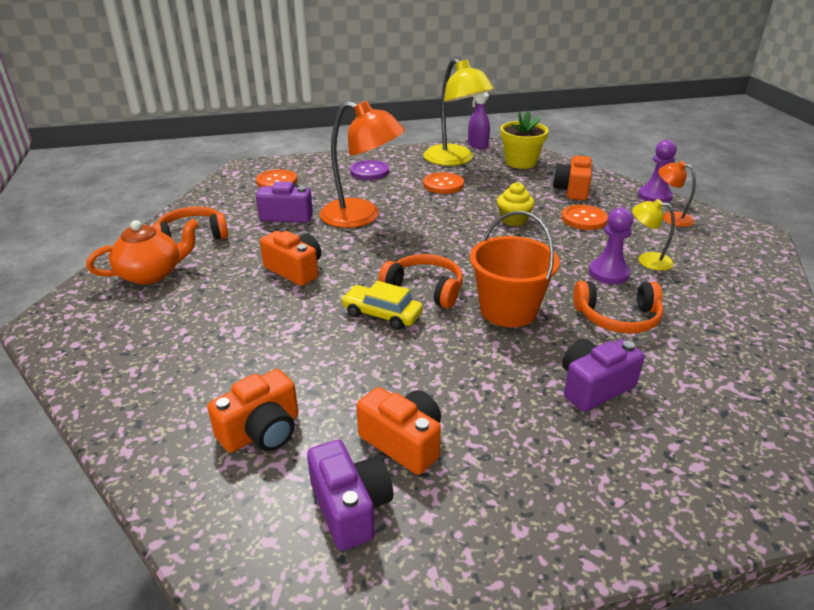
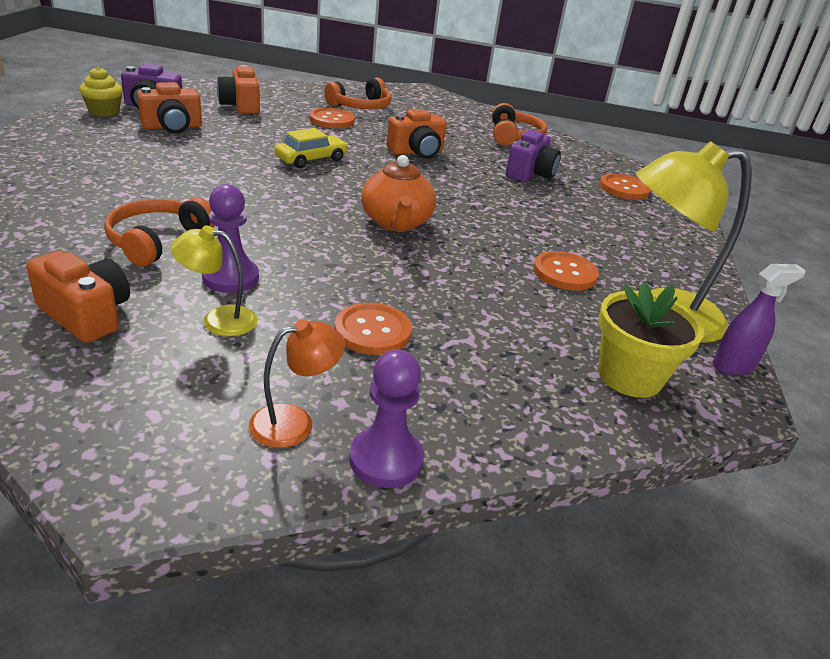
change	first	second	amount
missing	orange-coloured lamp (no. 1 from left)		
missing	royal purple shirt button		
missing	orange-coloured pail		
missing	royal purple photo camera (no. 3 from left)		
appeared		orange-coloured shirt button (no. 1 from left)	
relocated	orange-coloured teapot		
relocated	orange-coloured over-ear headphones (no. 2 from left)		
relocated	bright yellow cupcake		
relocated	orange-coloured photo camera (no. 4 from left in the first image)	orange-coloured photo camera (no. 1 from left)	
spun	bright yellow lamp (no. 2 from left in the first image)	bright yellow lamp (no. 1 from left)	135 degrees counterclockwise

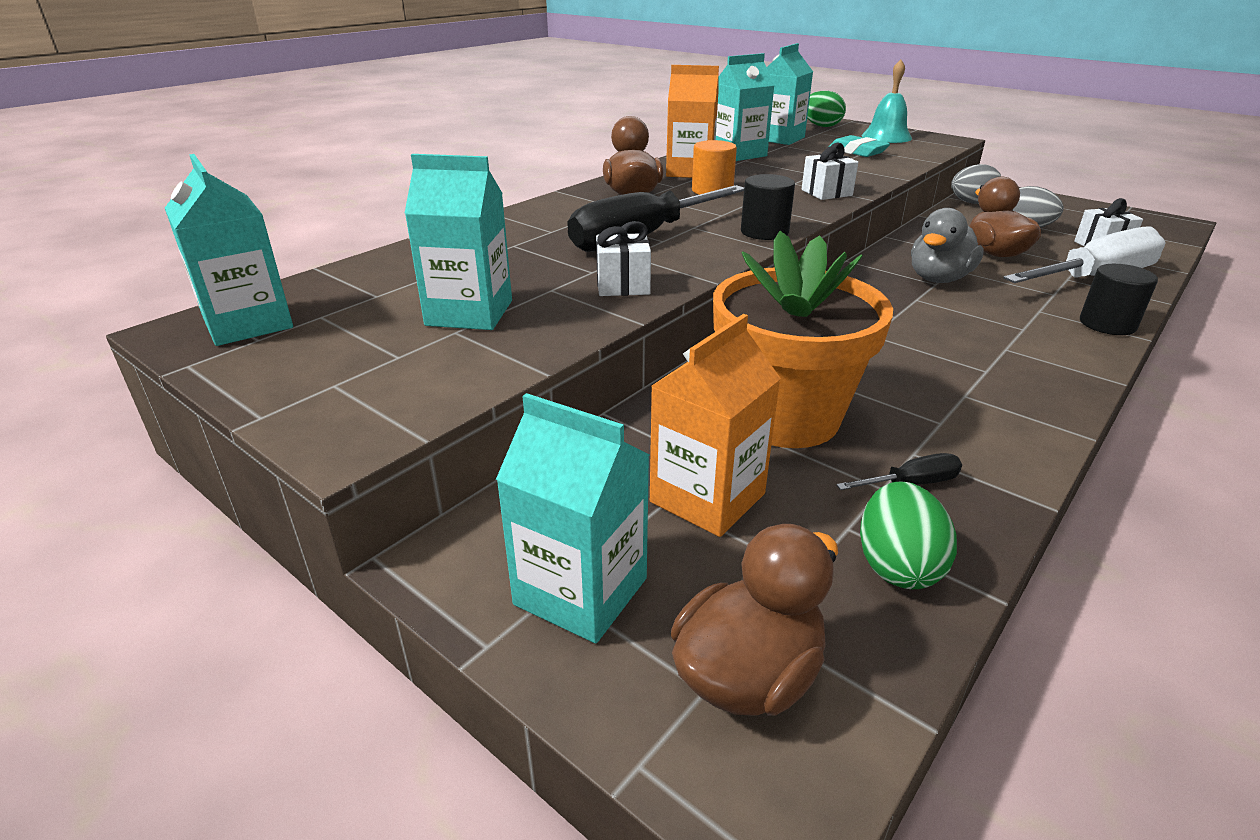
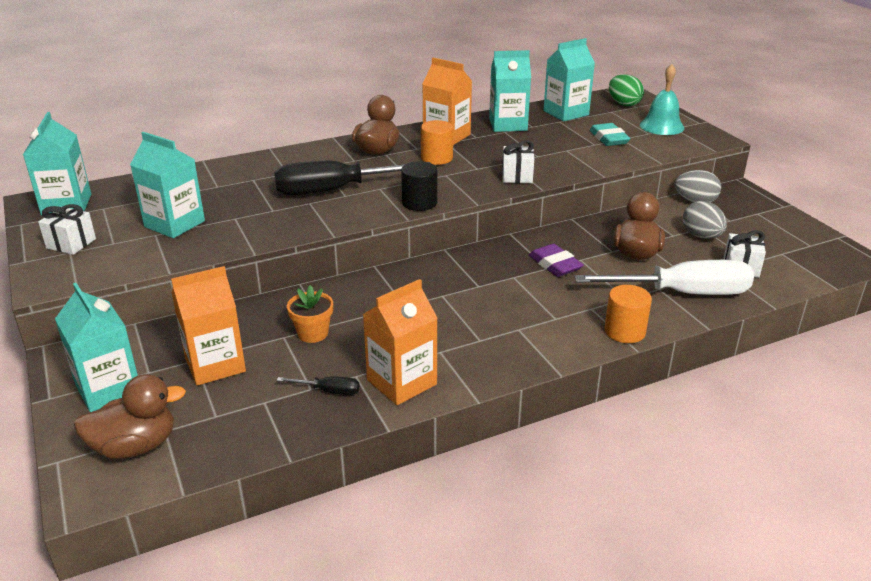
change	first	second	amount
missing	green toy egg (no. 2 from left)		
appeared		orange-coloured juice carton (no. 2 from left)	
relocated	white gift (no. 1 from left)		
exchanged	gray duck	royal purple pencil eraser	
colour	black solid cylinder (no. 2 from left)	orange-coloured solid cylinder (no. 2 from left)	
size	orange-coloured potted plant		x0.44

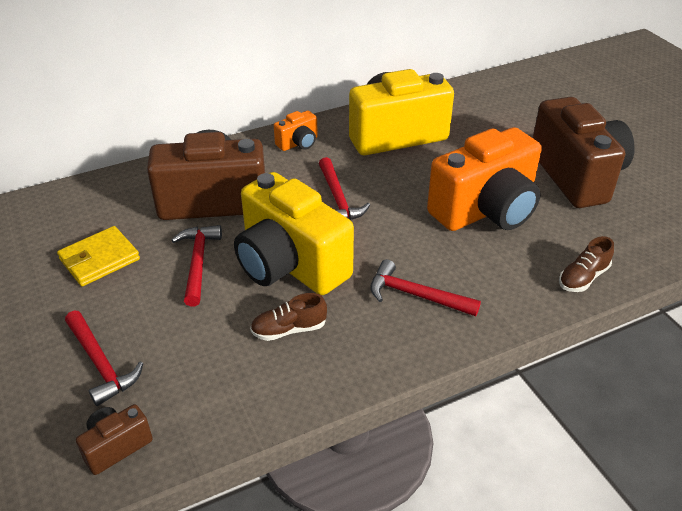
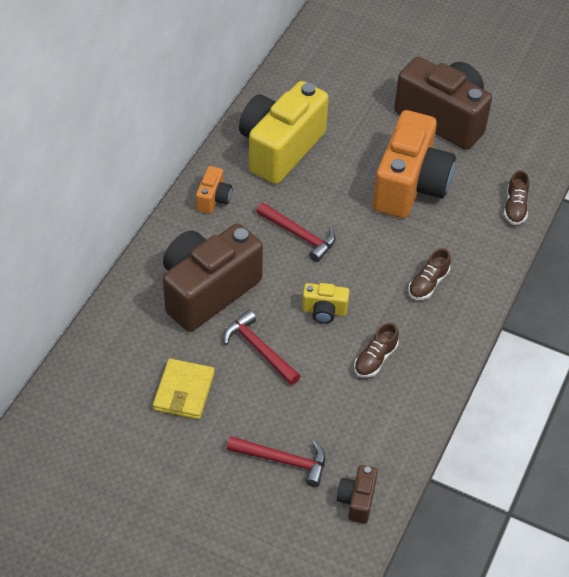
change	first	second	amount
exchanged	scarlet claw hammer (no. 4 from left)	brown lace-up shoe (no. 2 from left)	
size	bright yellow photo camera (no. 1 from left in the first image)	bright yellow photo camera (no. 2 from left)	x0.44

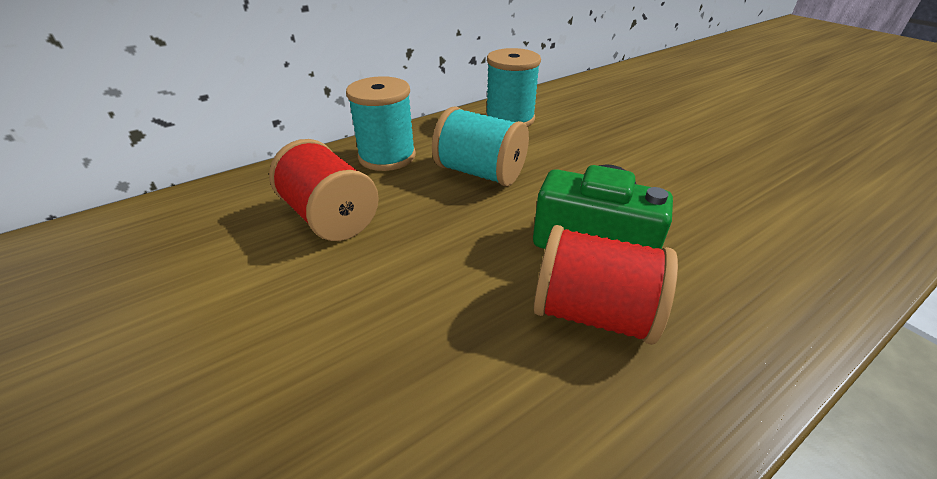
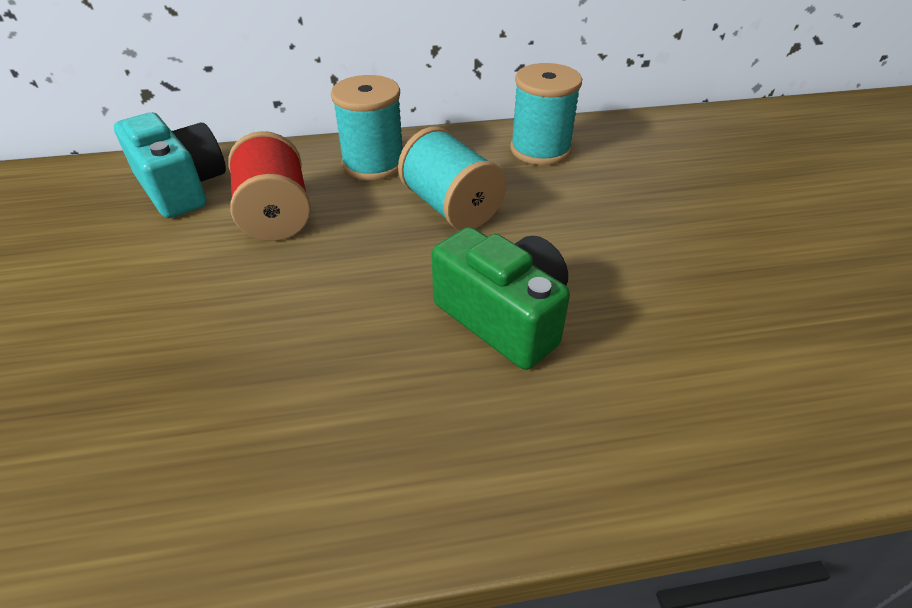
change	first	second	amount
missing	scarlet reel of thread (no. 2 from left)		
appeared		turquoise photo camera	

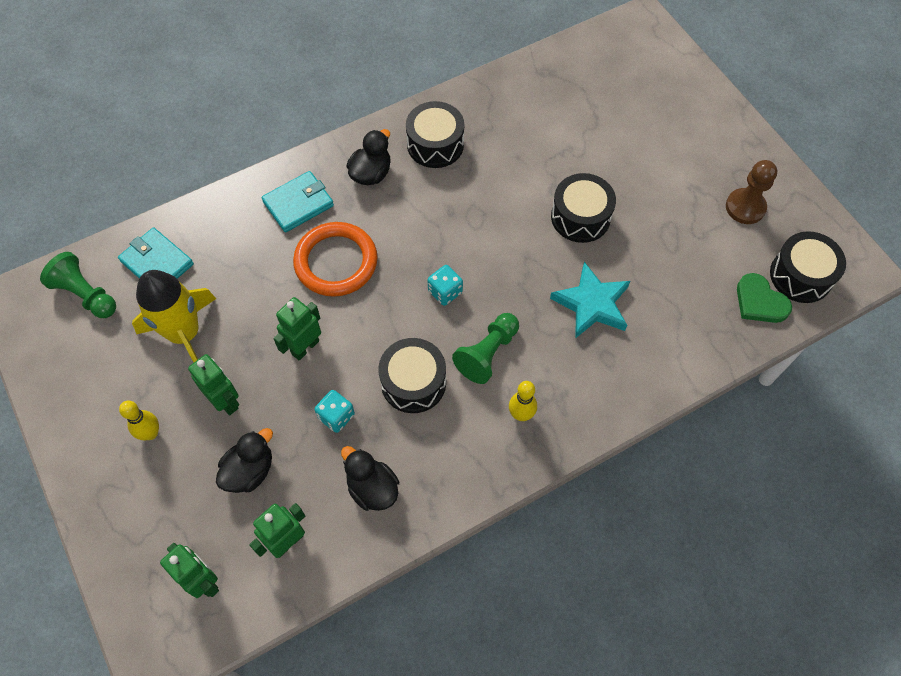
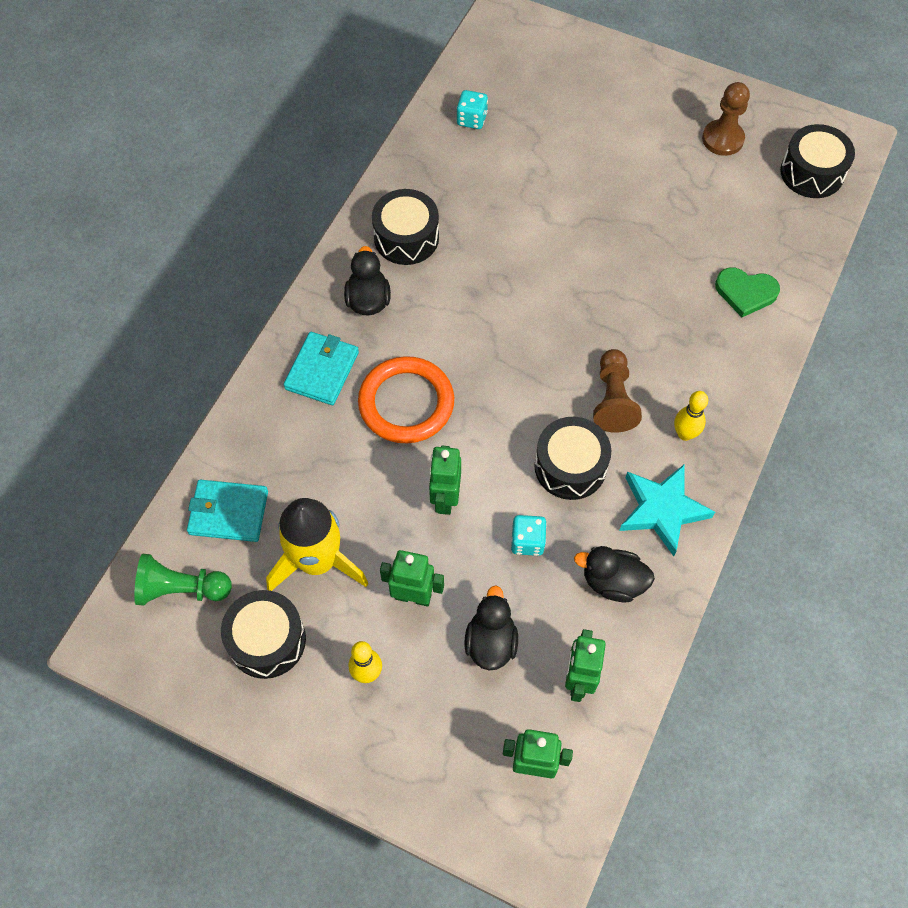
change	first	second	amount
relocated	turquoise dice (no. 2 from left in the first image)	turquoise dice (no. 1 from left)	
relocated	turquoise five-pointed star		
relocated	black drum (no. 3 from left in the first image)	black drum (no. 1 from left)	
relocated	green heart		
colour	green chess pawn (no. 2 from left)	brown chess pawn (no. 1 from left)	

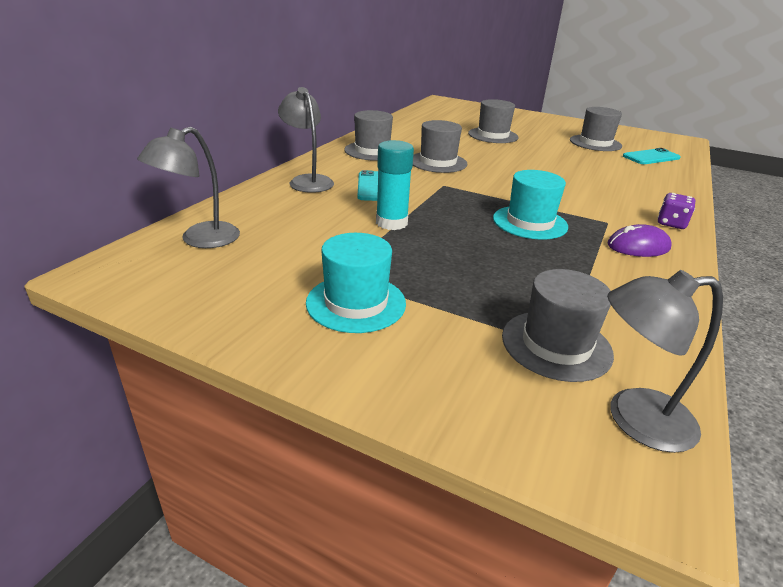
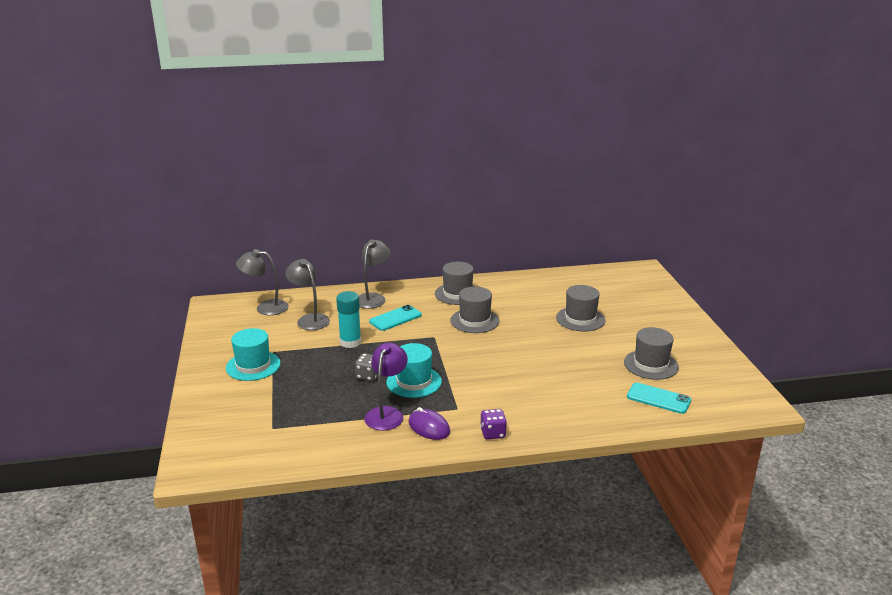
change	first	second	amount
missing	gray tall hat (no. 4 from left)		
appeared		gray dice	
appeared		royal purple lamp	
relocated	gray lamp (no. 3 from left in the first image)	gray lamp (no. 2 from left)	

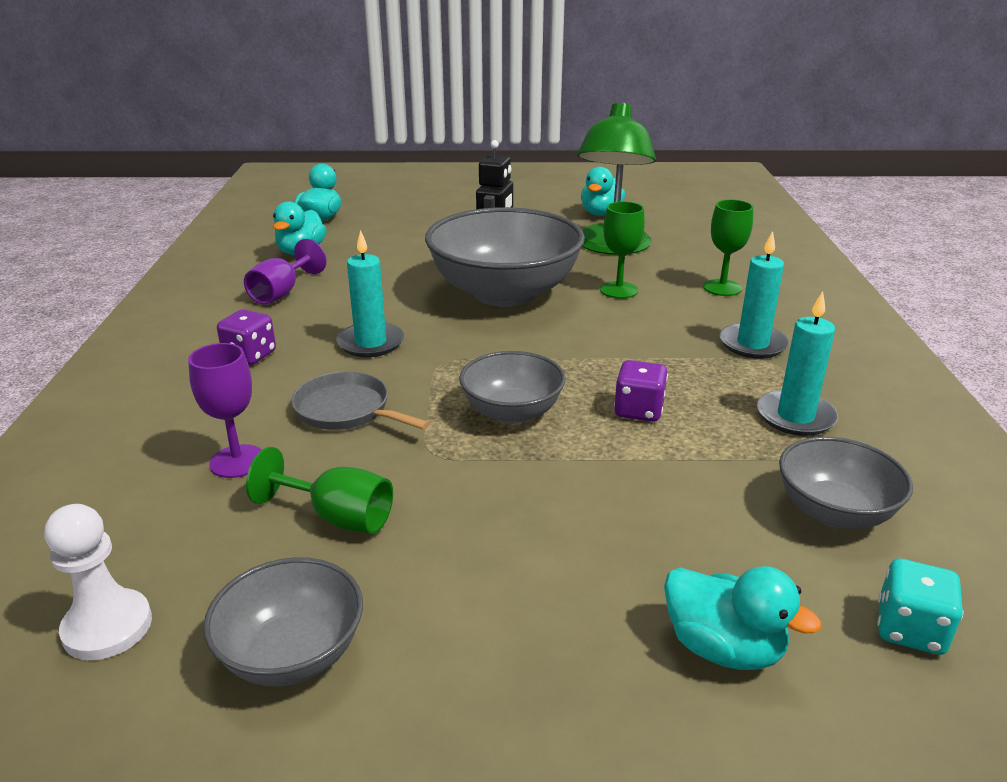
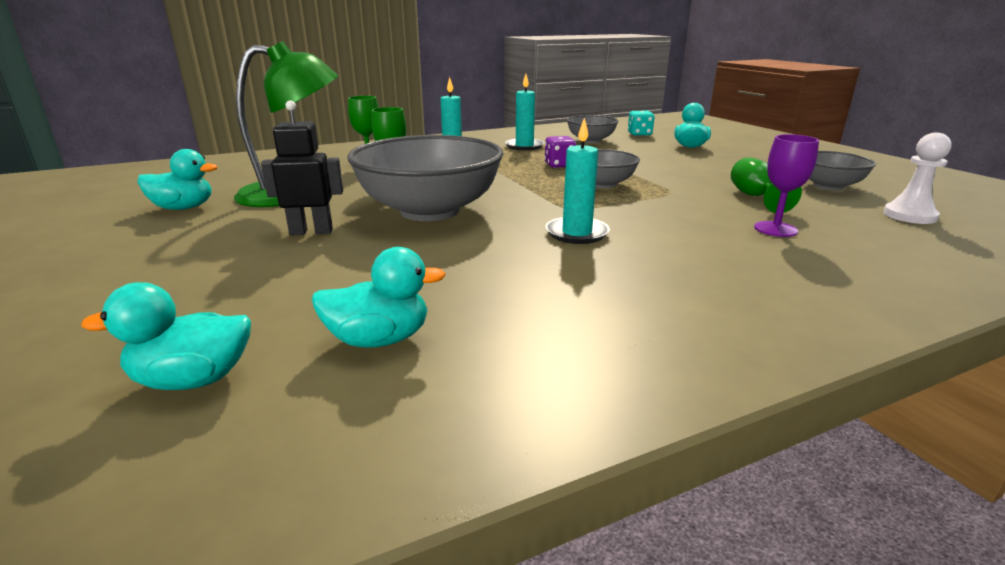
change	first	second	amount
missing	royal purple dice (no. 1 from left)		
missing	royal purple chalice (no. 2 from left)		
missing	gray frying pan		

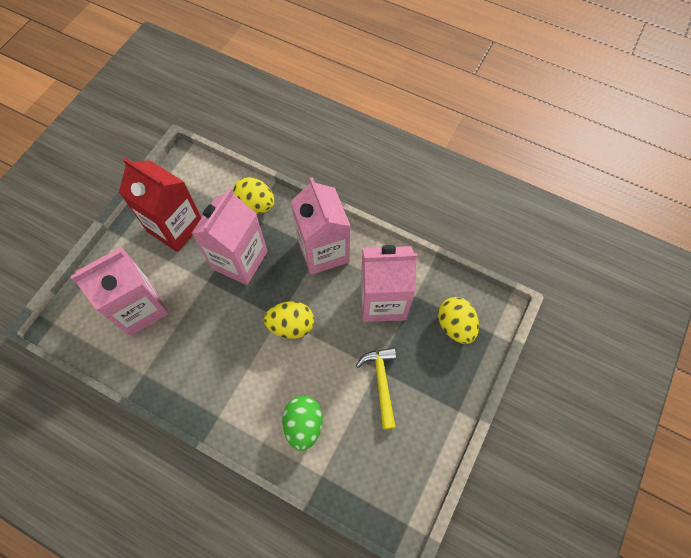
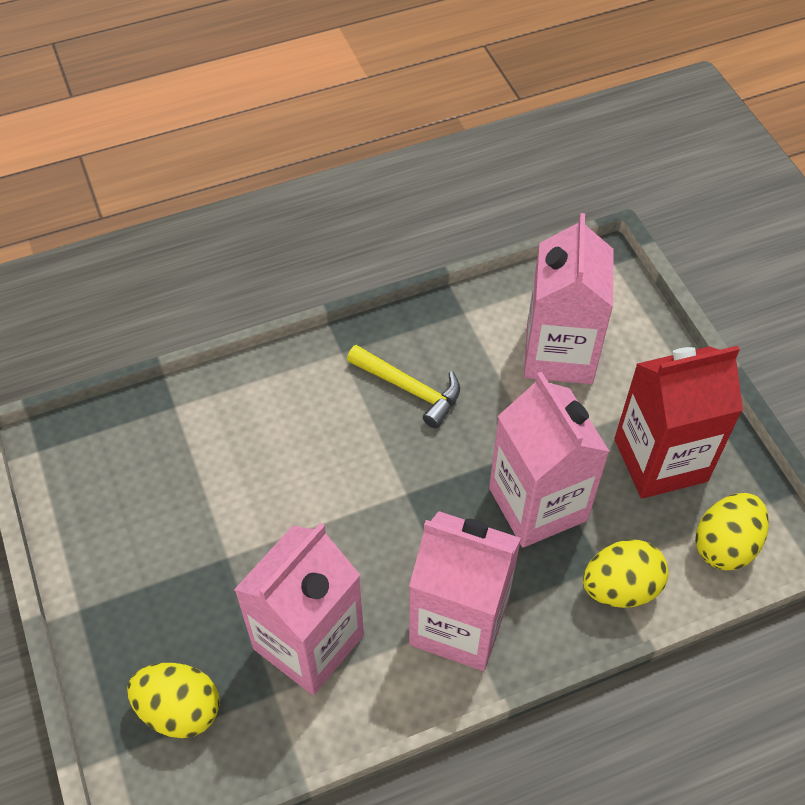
change	first	second	amount
missing	green toy egg		
relocated	bright yellow toy egg (no. 2 from left in the first image)	bright yellow toy egg (no. 3 from left)	
relocated	bright yellow claw hammer		

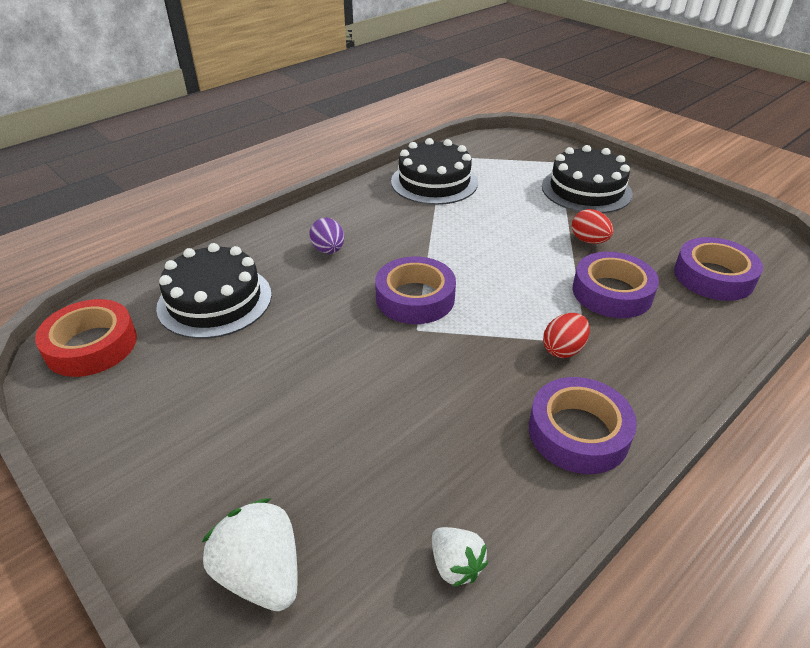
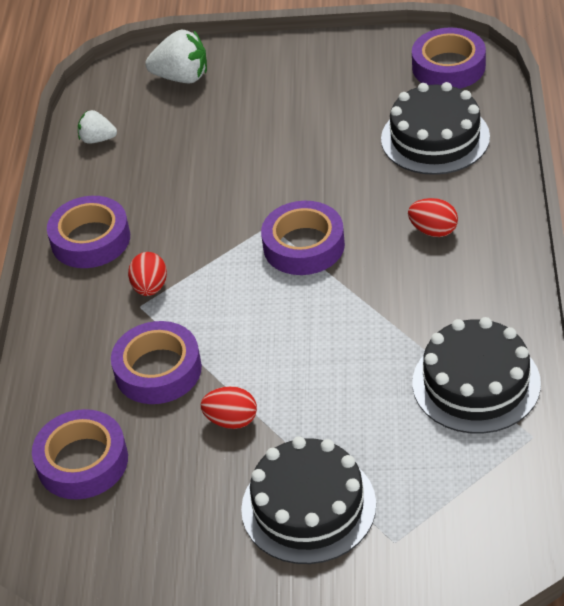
change	first	second	amount
colour	scarlet sticky tape	royal purple sticky tape (no. 5 from left)	
colour	royal purple toy egg	scarlet toy egg (no. 3 from left)	

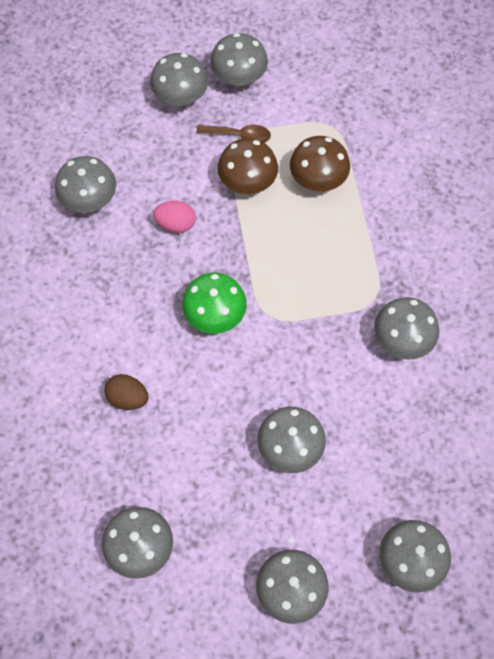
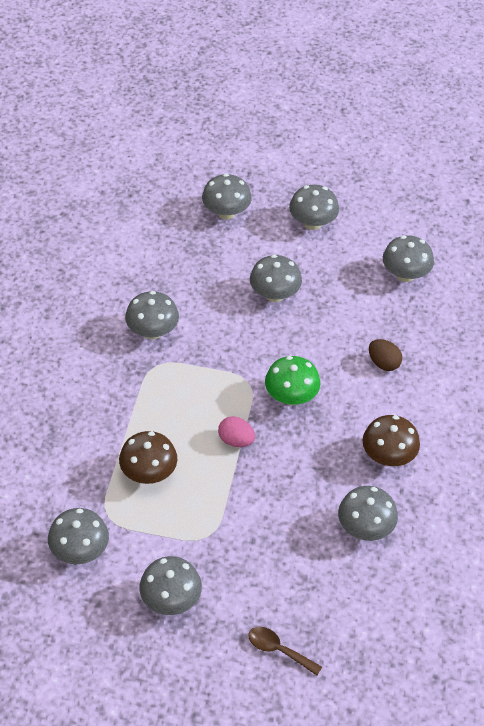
change	first	second	amount
relocated	gray fungus (no. 3 from left in the first image)	gray fungus (no. 1 from left)	
relocated	rose-pink toy egg		
relocated	brown teaspoon		
relocated	brown fungus (no. 1 from left in the first image)	brown fungus (no. 2 from left)	

